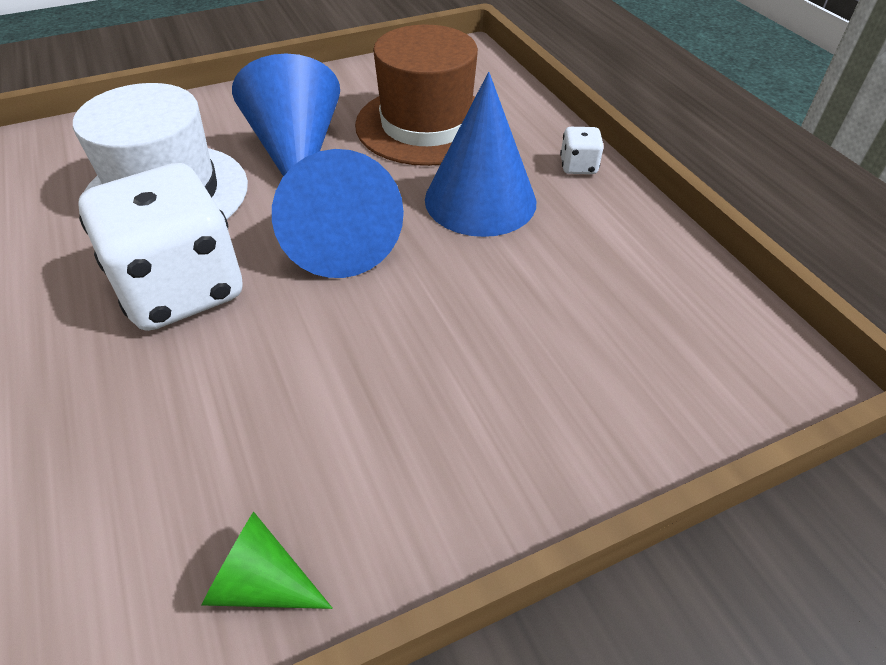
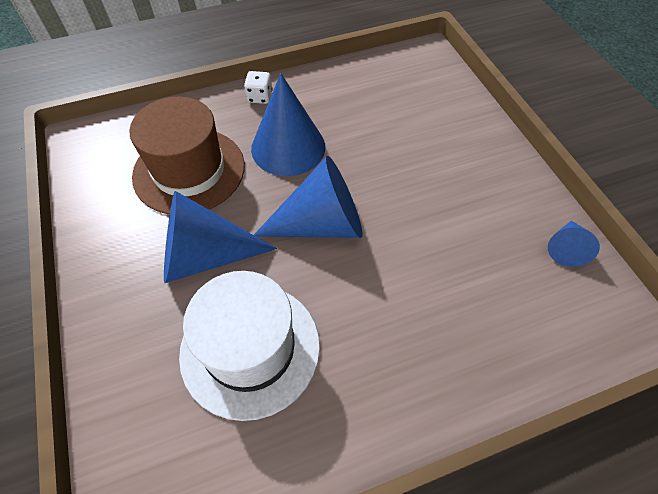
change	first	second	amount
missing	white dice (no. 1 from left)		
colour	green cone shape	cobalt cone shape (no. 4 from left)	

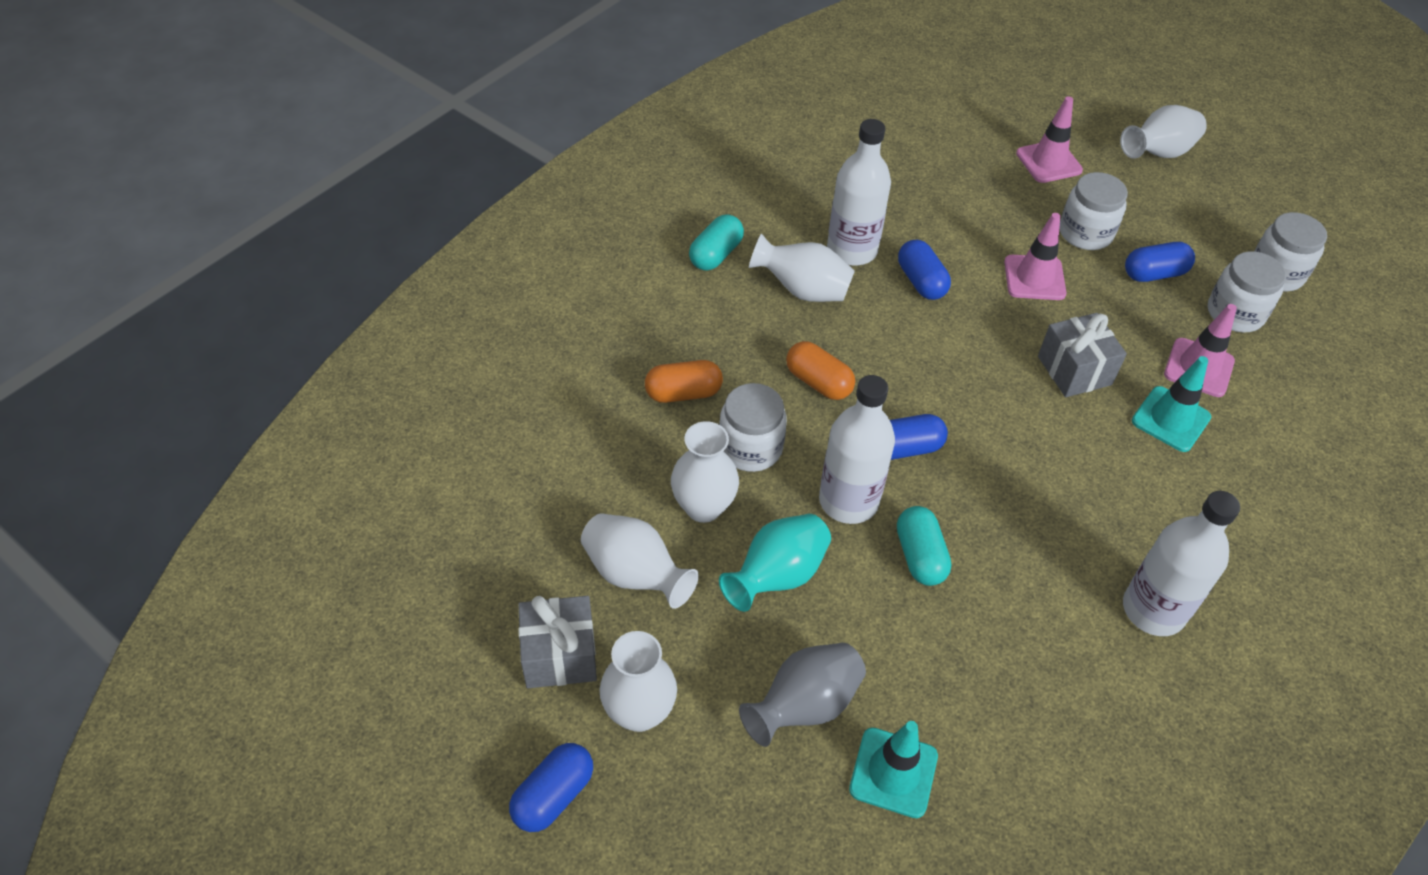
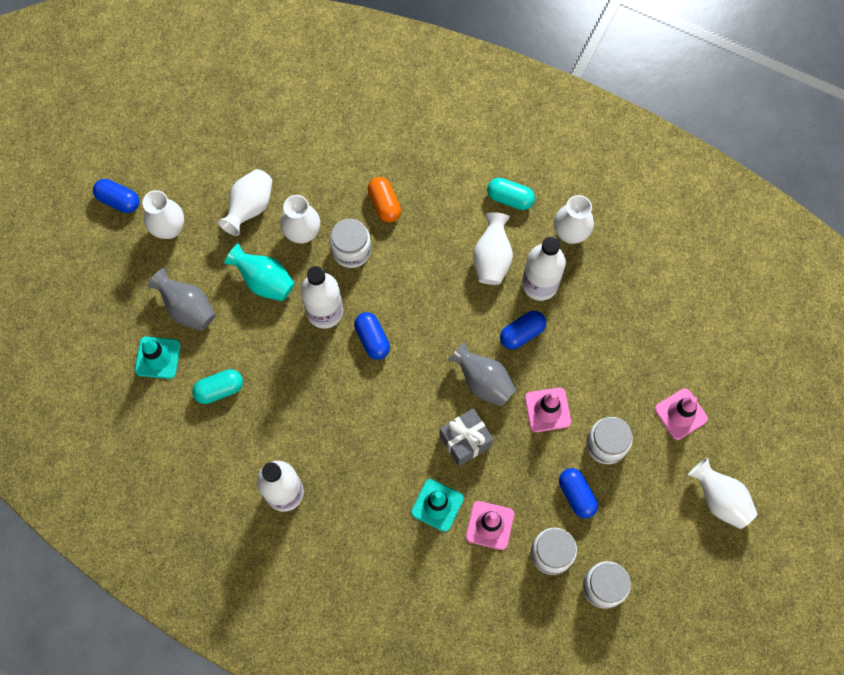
change	first	second	amount
missing	gray gift (no. 1 from left)		
missing	orange-coloured capsule (no. 2 from left)		
appeared		gray flower vase (no. 2 from left)	
appeared		white flower vase (no. 5 from left)	
relocated	turquoise capsule (no. 2 from left in the first image)	turquoise capsule (no. 1 from left)	

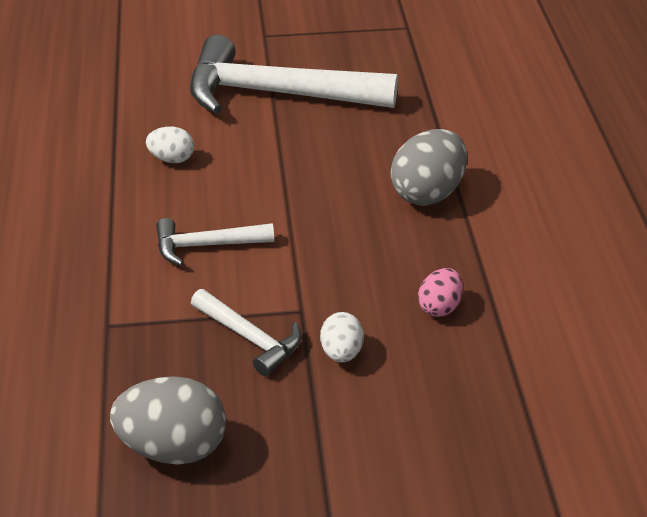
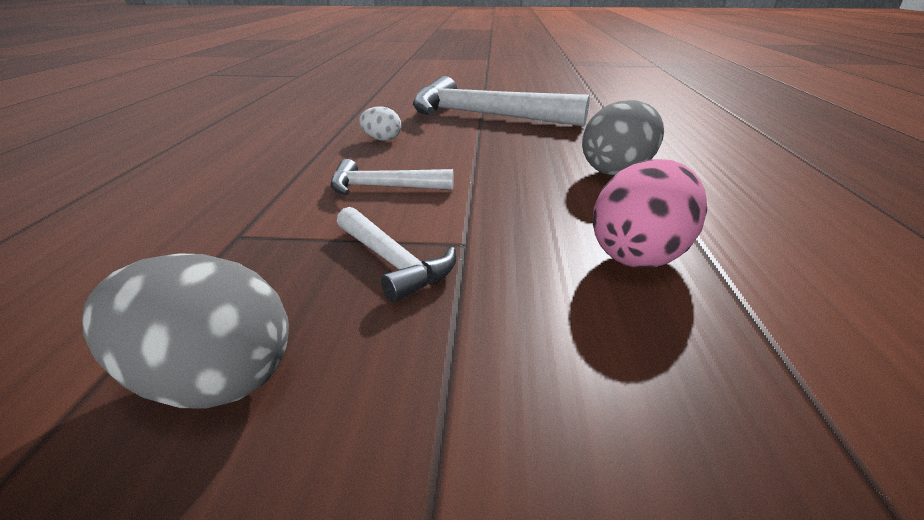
change	first	second	amount
missing	white toy egg (no. 2 from left)		
size	rose-pink toy egg		x1.80

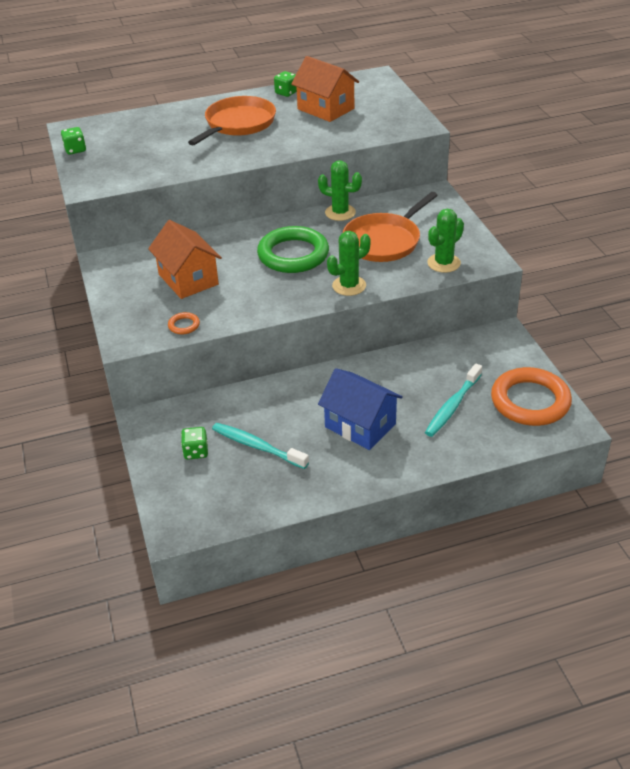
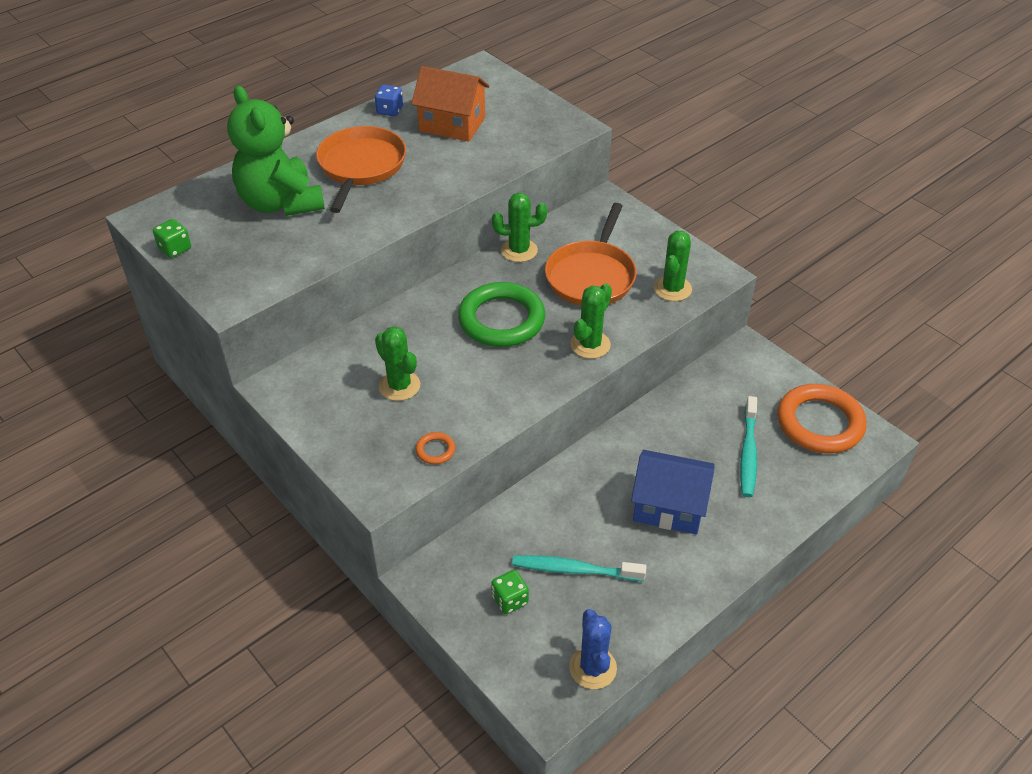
change	first	second	amount
appeared		green stuffed bear	
appeared		cobalt saguaro cactus	
exchanged	orange-coloured cottage (no. 1 from left)	green saguaro cactus (no. 1 from left)	
colour	green dice (no. 3 from left)	cobalt dice	

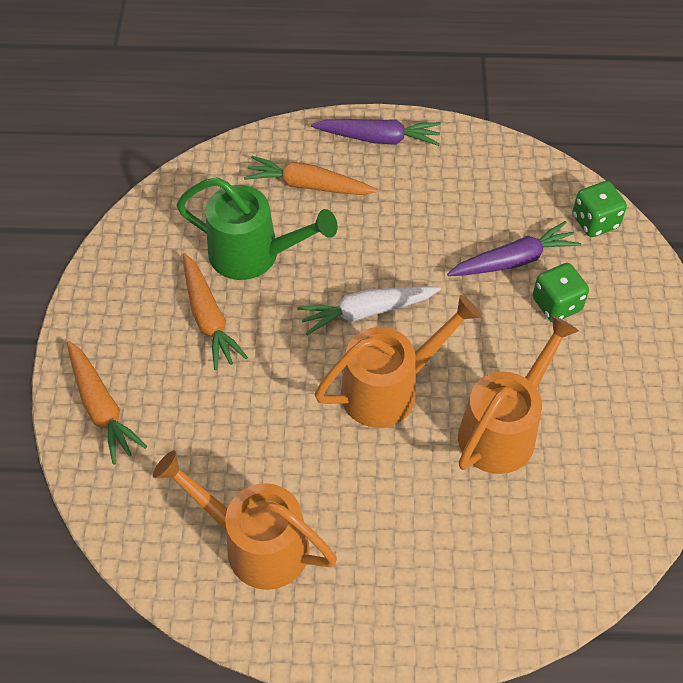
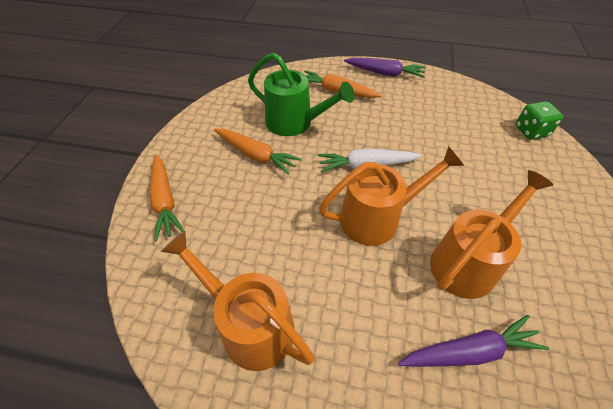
change	first	second	amount
missing	green dice (no. 1 from left)		
relocated	royal purple toy carrot (no. 2 from left)		
spun	orange-coloured toy carrot (no. 2 from left)		45 degrees counterclockwise

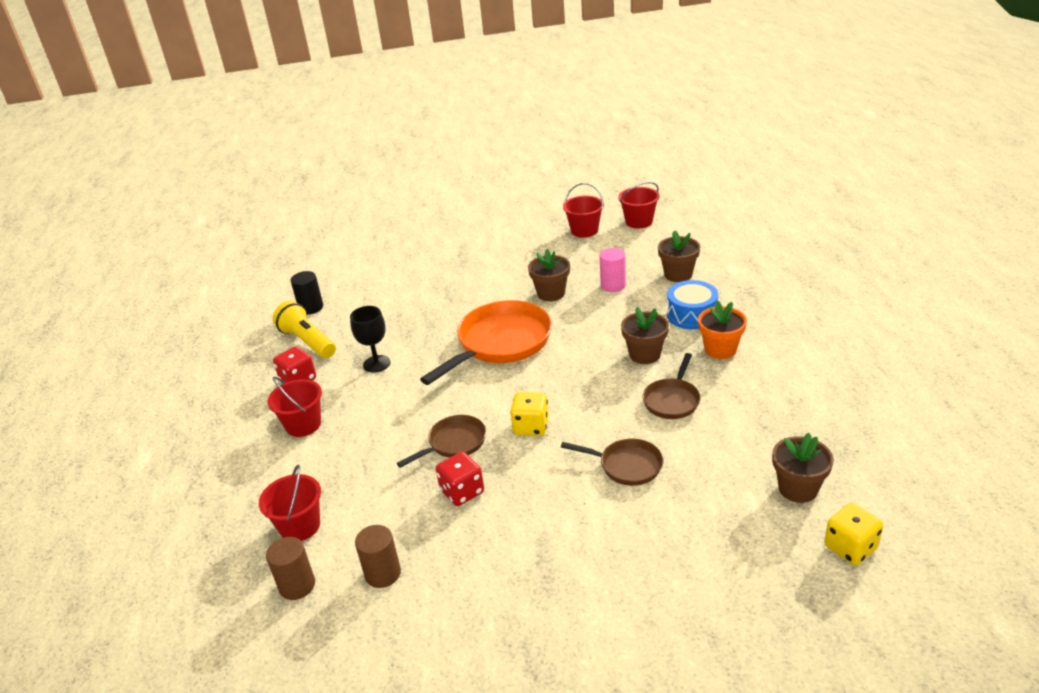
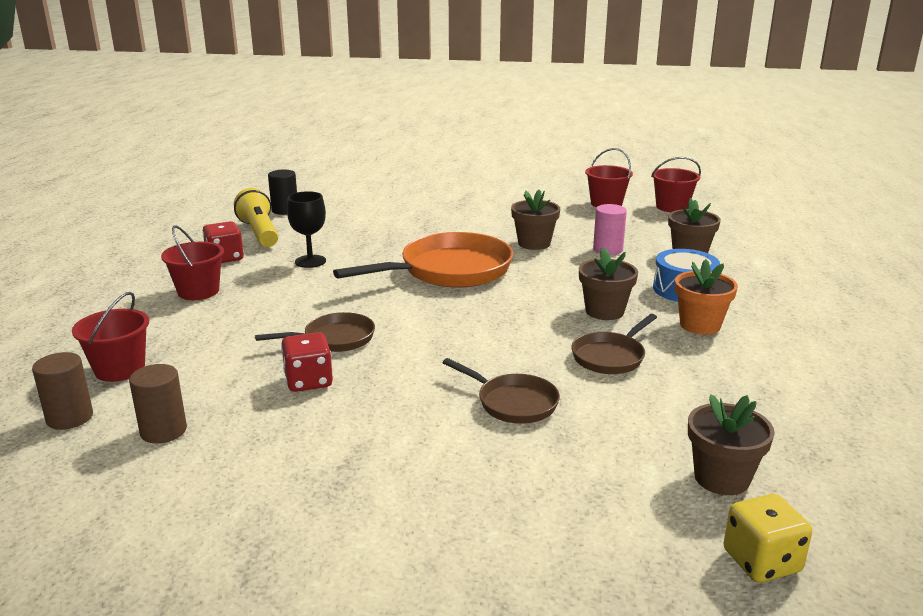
change	first	second	amount
missing	bright yellow dice (no. 1 from left)		

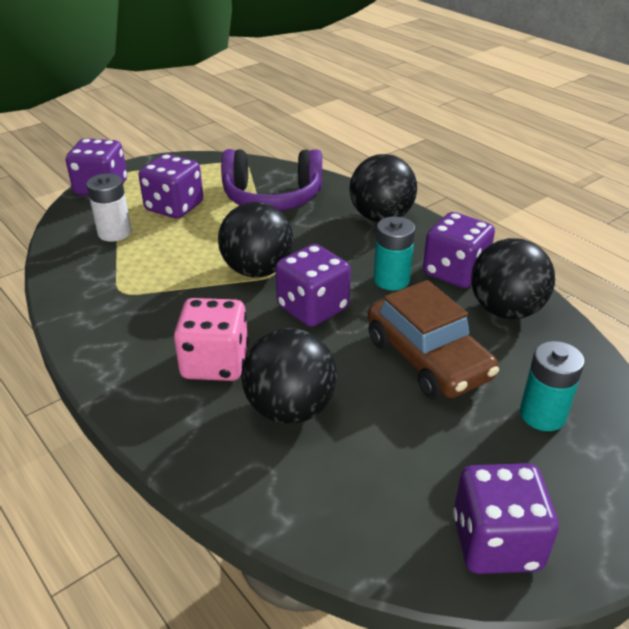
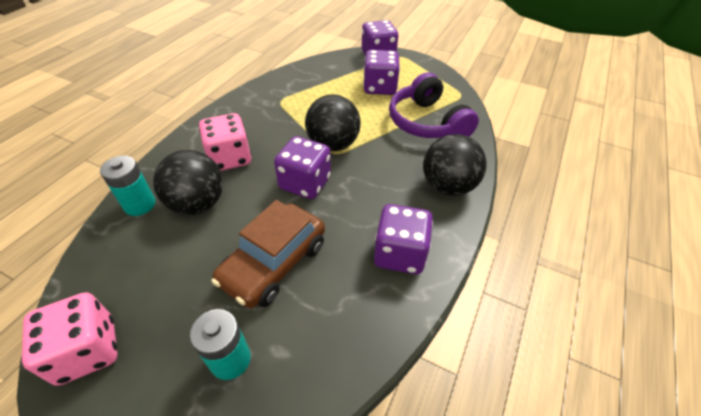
change	first	second	amount
missing	white battery		
missing	black play ball (no. 4 from left)		
relocated	turquoise battery (no. 1 from left)		
colour	royal purple dice (no. 5 from left)	rose-pink dice (no. 1 from left)	

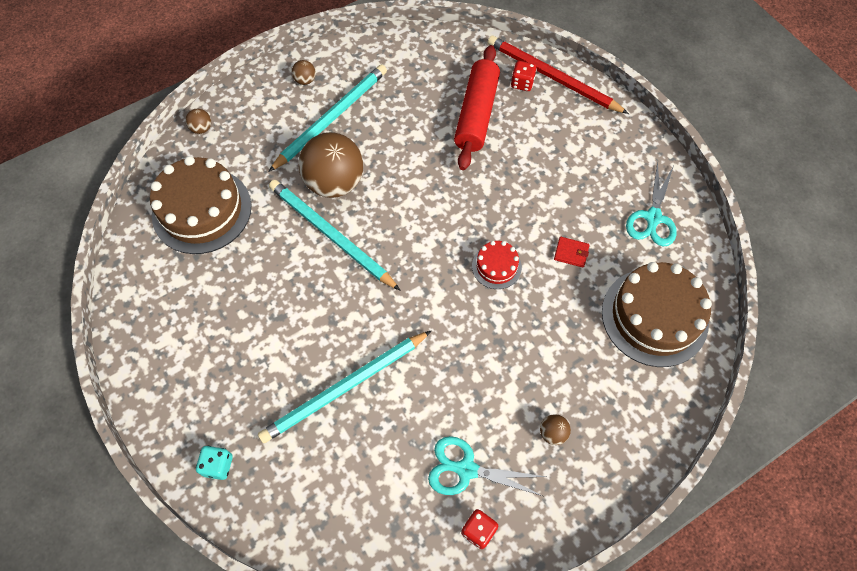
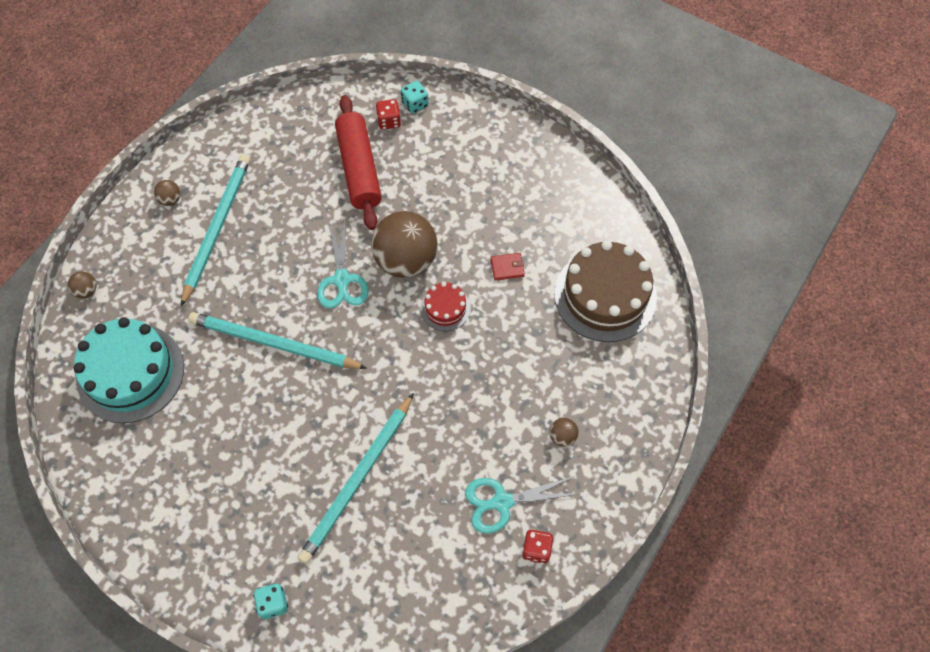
change	first	second	amount
relocated	brown play ball (no. 3 from left)		
relocated	turquoise pair of scissors (no. 2 from left in the first image)	turquoise pair of scissors (no. 1 from left)	
exchanged	scarlet pencil	turquoise dice (no. 2 from left)	
colour	brown cake (no. 1 from left)	turquoise cake	

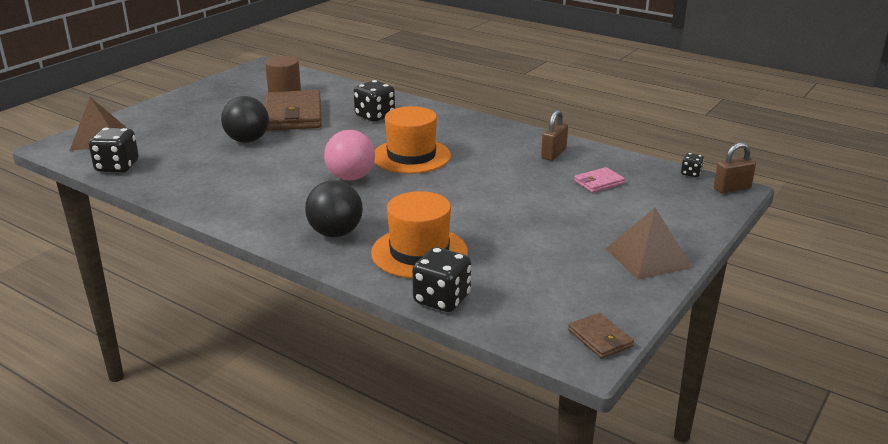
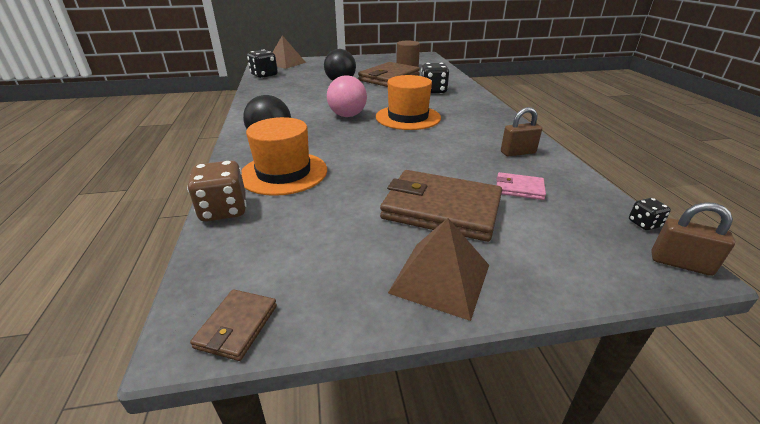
change	first	second	amount
appeared		brown card wallet (no. 3 from left)	
colour	black dice (no. 3 from left)	brown dice	

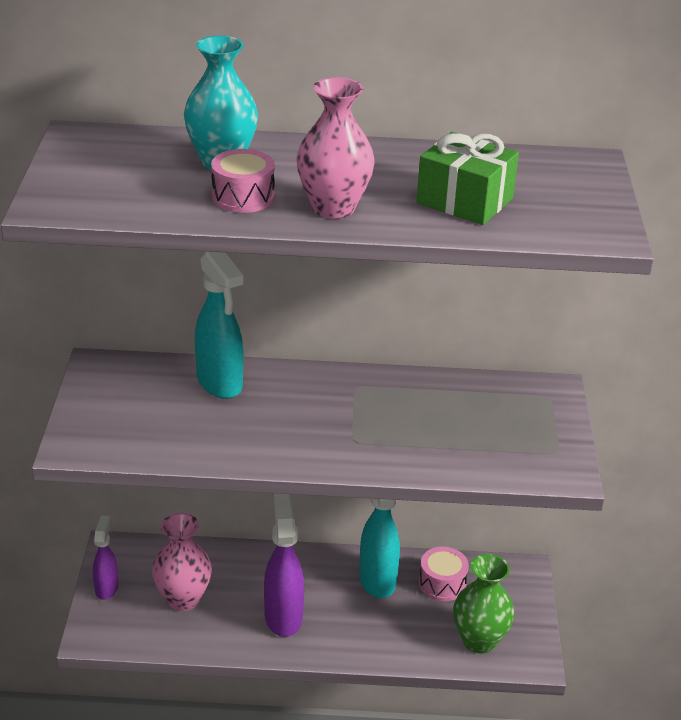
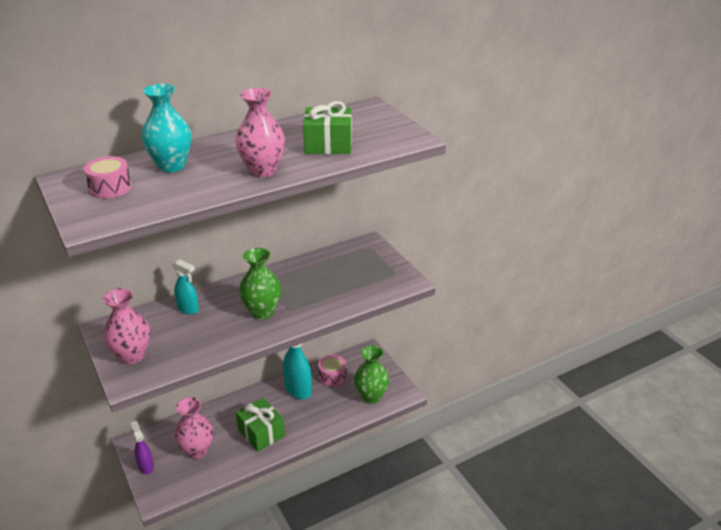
change	first	second	amount
appeared		rose-pink flower vase (no. 1 from left)	
appeared		green flower vase (no. 1 from left)	
relocated	rose-pink drum (no. 1 from left)		
exchanged	royal purple sprayer (no. 2 from left)	green gift (no. 1 from left)	
size	turquoise sprayer (no. 1 from left)		x0.60

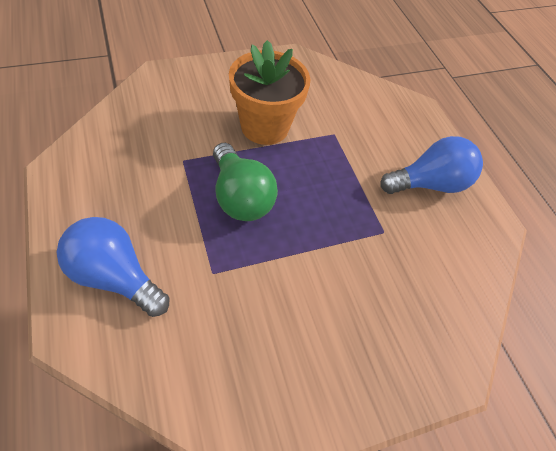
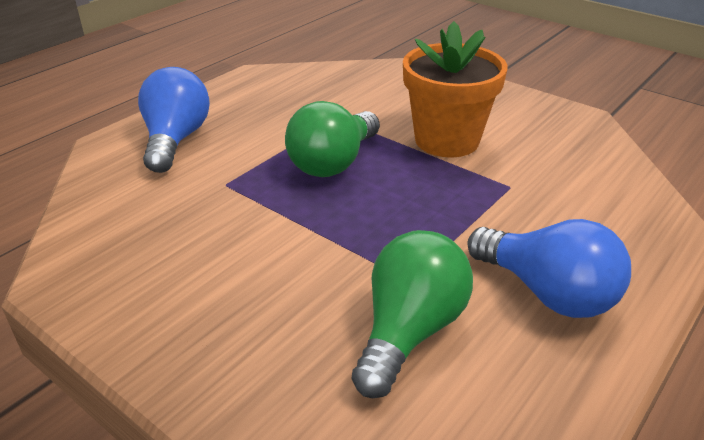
change	first	second	amount
appeared		green lightbulb (no. 2 from left)	

